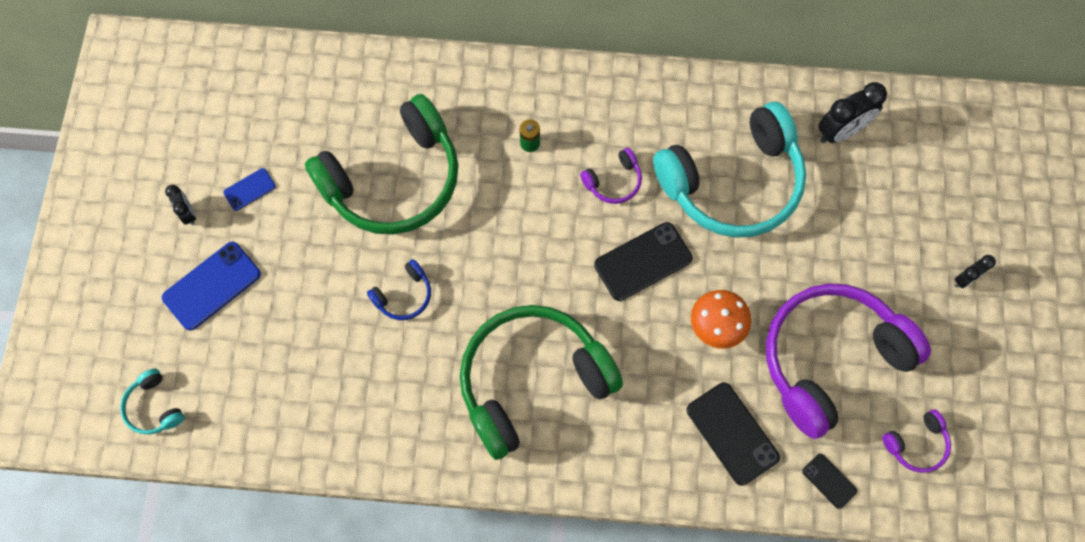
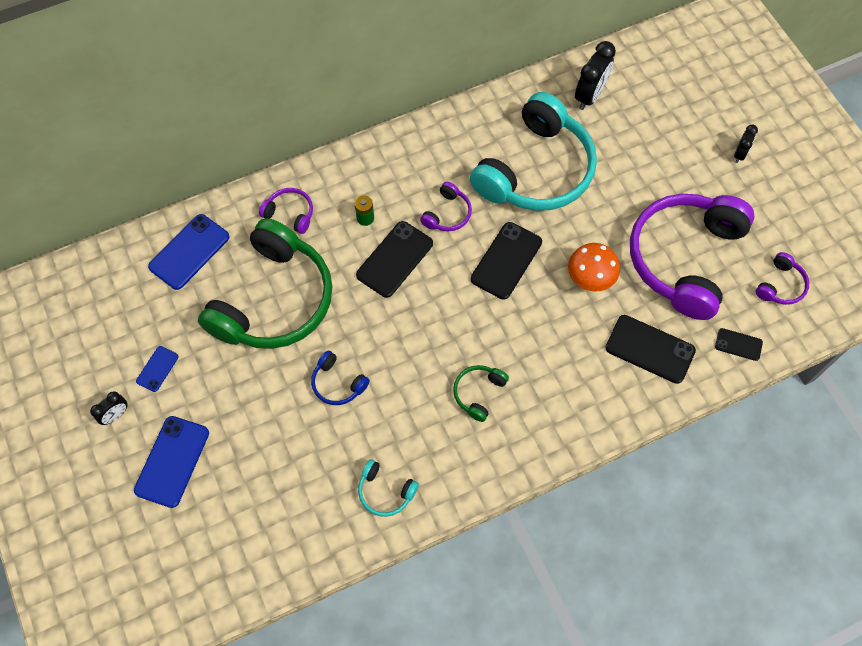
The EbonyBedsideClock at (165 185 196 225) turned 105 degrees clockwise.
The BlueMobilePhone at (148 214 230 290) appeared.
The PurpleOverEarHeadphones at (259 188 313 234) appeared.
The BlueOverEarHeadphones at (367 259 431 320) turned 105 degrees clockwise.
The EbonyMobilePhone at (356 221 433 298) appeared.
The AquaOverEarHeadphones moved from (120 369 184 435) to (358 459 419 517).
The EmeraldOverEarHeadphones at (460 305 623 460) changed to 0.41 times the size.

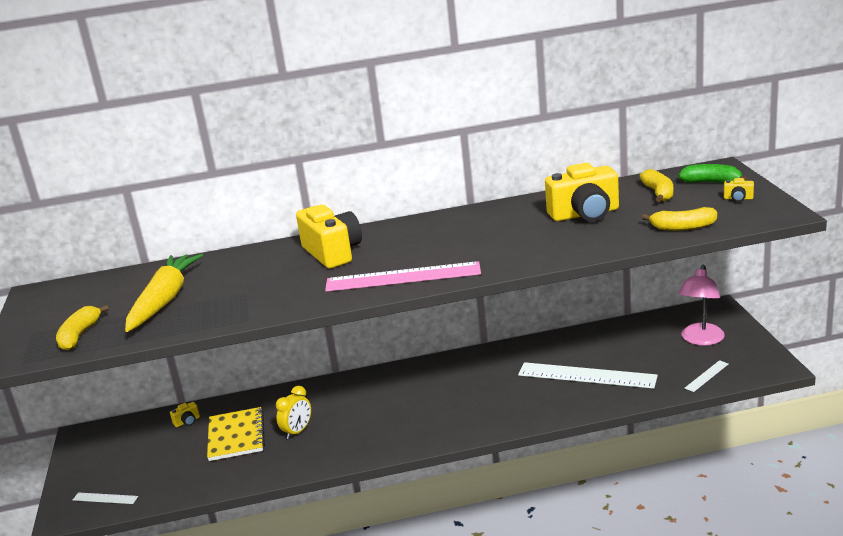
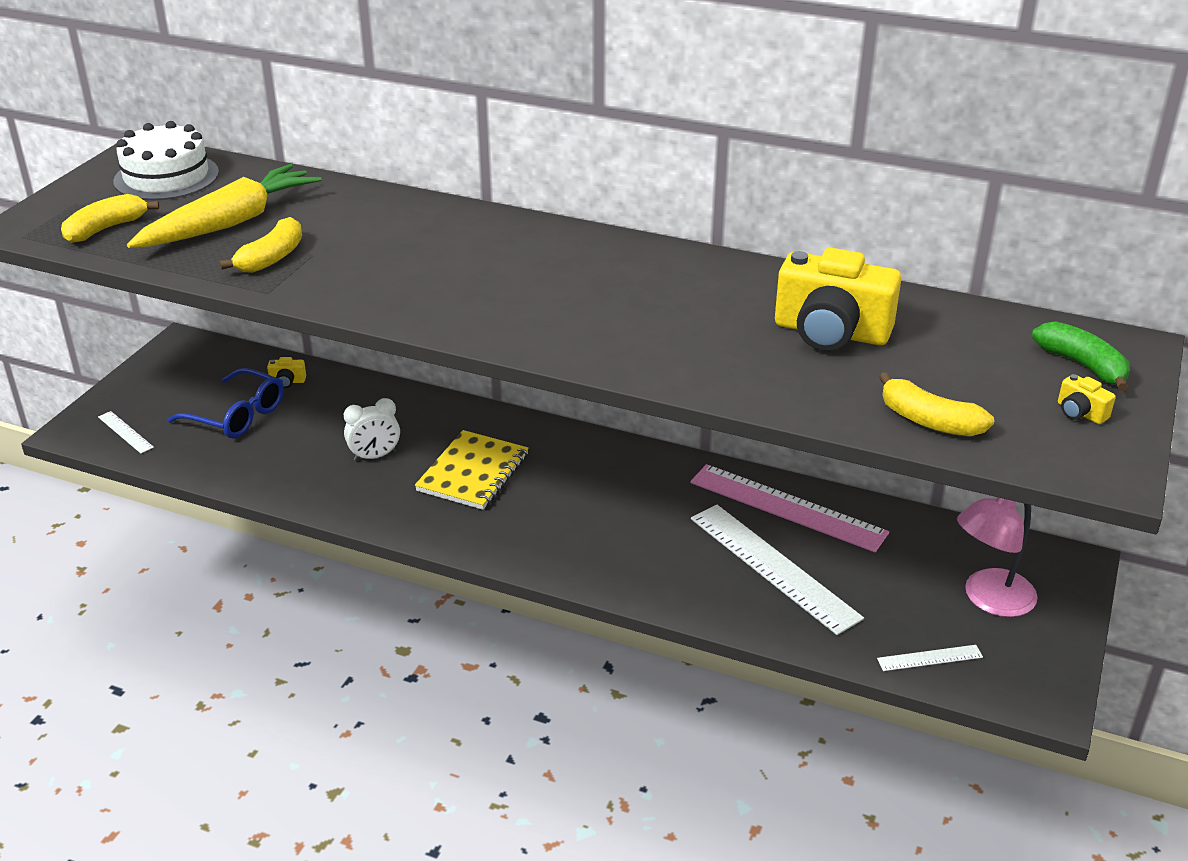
The PureWhiteGateau at (113 121 219 200) appeared.
The BlueSpectacles at (167 368 284 438) appeared.
The GoldenToyBanana moved from (639 169 673 202) to (220 217 302 273).
The GoldenBedsideClock at (276 386 311 439) became the PureWhiteBedsideClock at (344 398 400 461).
The GoldenNotebook moved from (207 407 265 461) to (415 430 529 510).
The RosePinkStraightedge moved from (325 261 481 292) to (690 464 889 552).
The GoldenPhotoCamera at (296 205 362 269) disappeared.

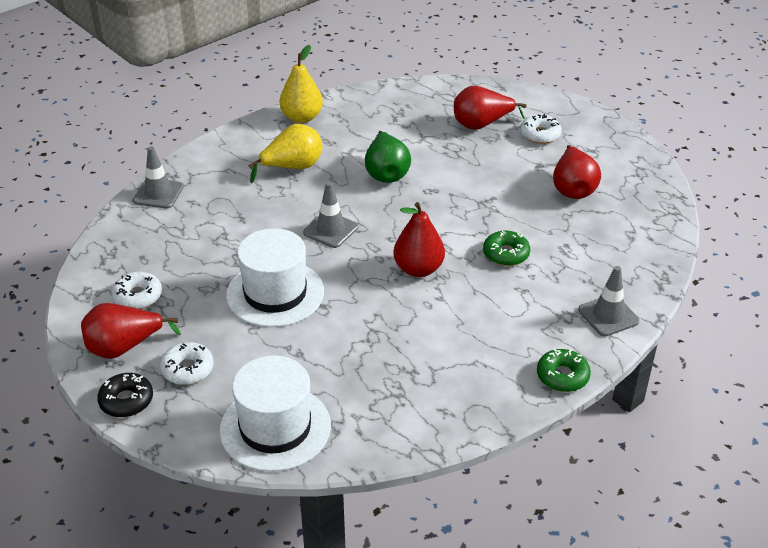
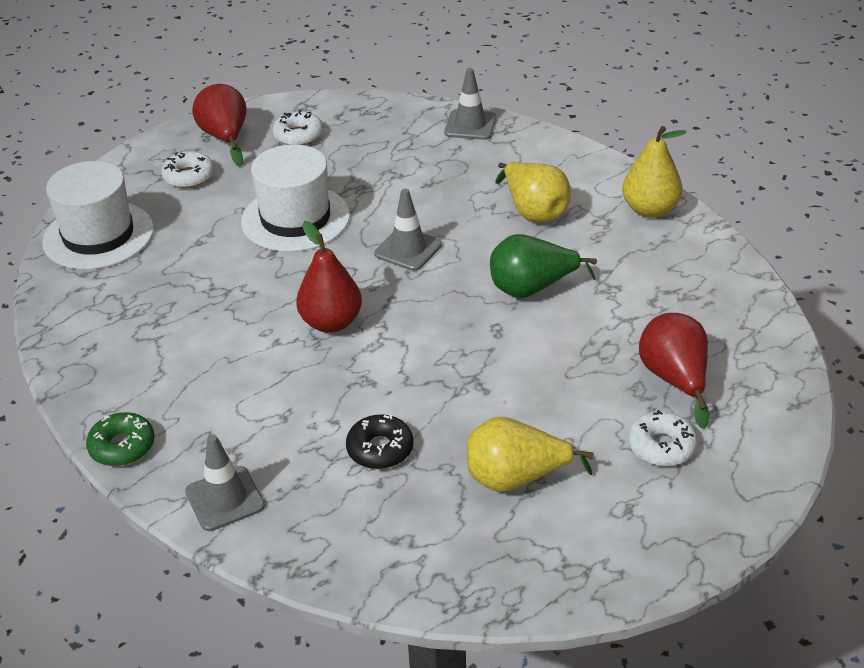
The EbonyDonut moved from (97 373 153 417) to (346 414 413 469).
The ScarletToyPear at (553 145 601 199) became the GoldenToyPear at (467 417 594 492).
The EmeraldDonut at (483 231 530 266) disappeared.

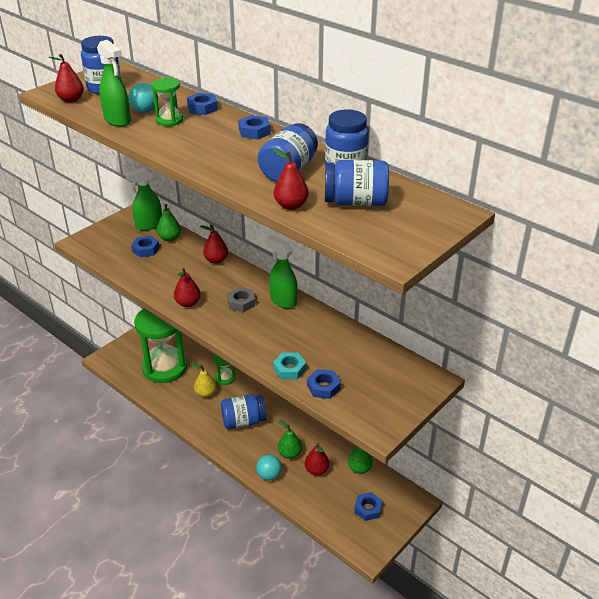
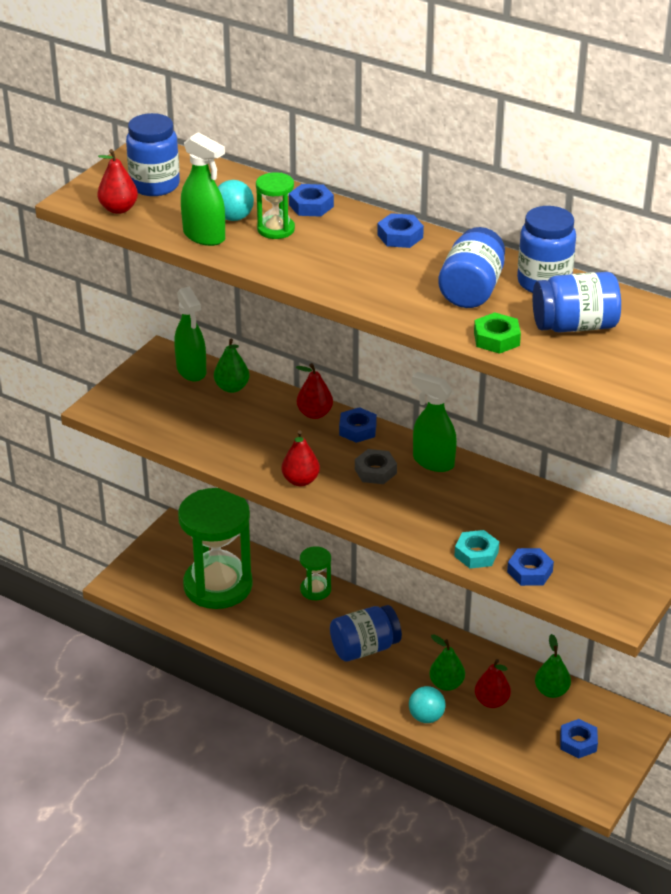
The EmeraldSprayBottle at (125 167 162 231) turned 75 degrees counterclockwise.
The BlueHexNut moved from (131 235 160 257) to (339 407 377 443).
The ScarletToyPear at (273 148 309 210) was replaced by the EmeraldHexNut at (474 312 521 354).
The GoldenToyPear at (191 363 217 398) disappeared.

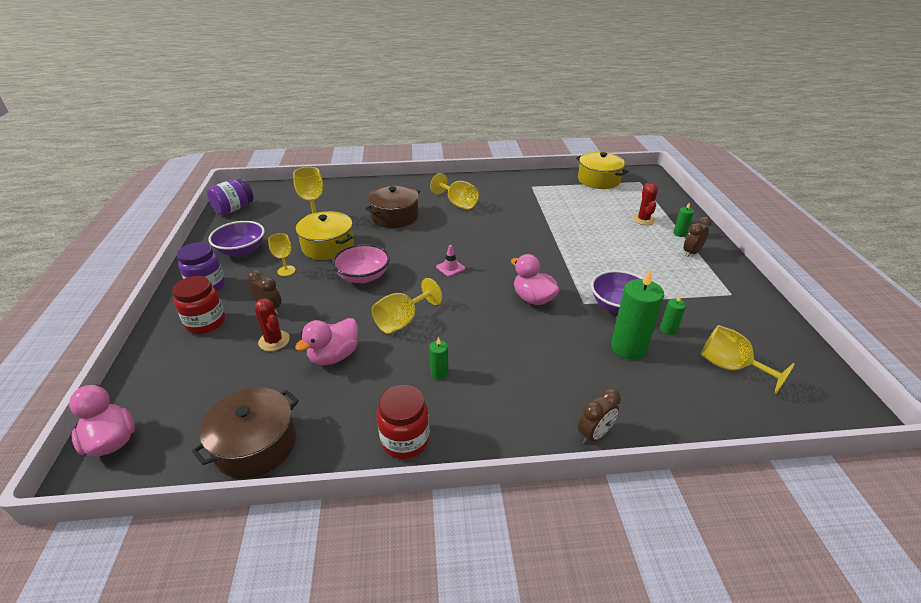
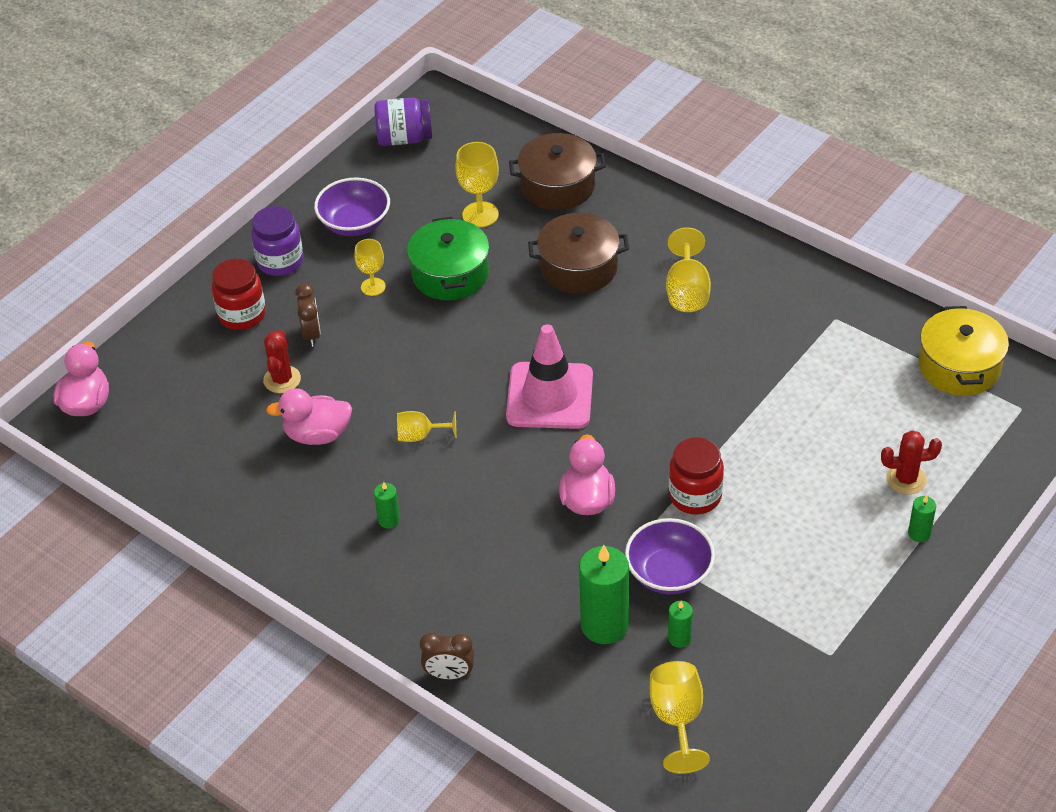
The GoldenWineGlass at (372 278 442 334) changed to 0.66 times the size.
The GoldenStockpot at (296 211 354 260) became the EmeraldStockpot at (407 217 489 300).
The RosePinkTrafficCone at (436 245 465 277) changed to 2.45 times the size.
The DarkBrownStockpot moved from (192 387 299 479) to (509 133 606 210).
The ScarletPreserveJar moved from (377 385 430 459) to (669 437 724 515).
The ScarletCactus at (632 183 658 225) turned 45 degrees clockwise.
The RosePinkBowl at (332 244 390 283) disappeared.
The DarkBrownBedsideClock at (684 217 711 258) disappeared.

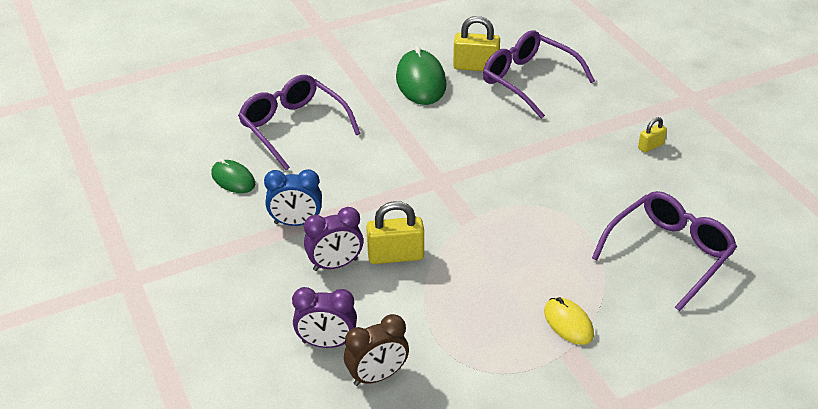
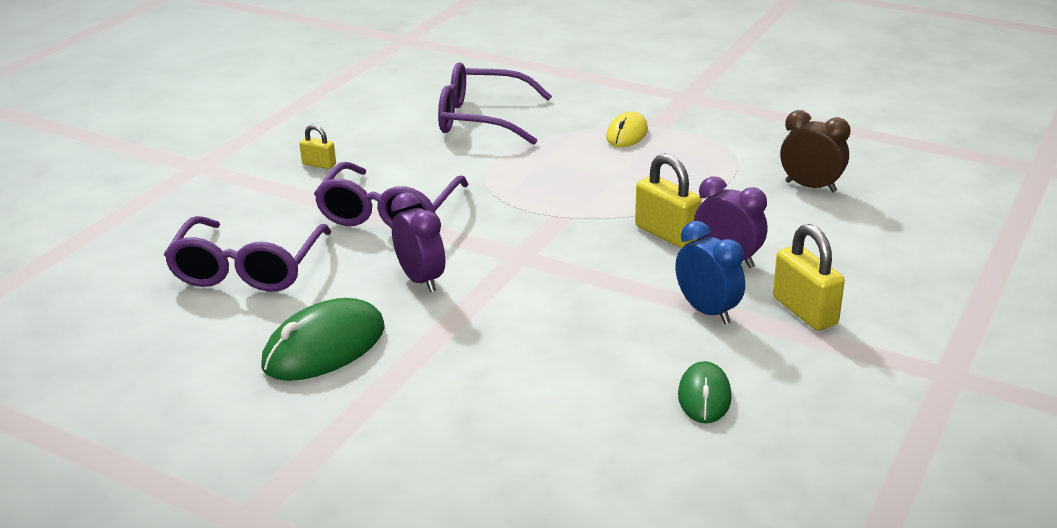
The PurpleSpectacles moved from (238 75 361 170) to (314 162 469 228).
The PurpleBedsideClock moved from (292 287 357 348) to (391 192 445 292).
The GoldenPadlock moved from (453 16 500 71) to (773 224 845 330).

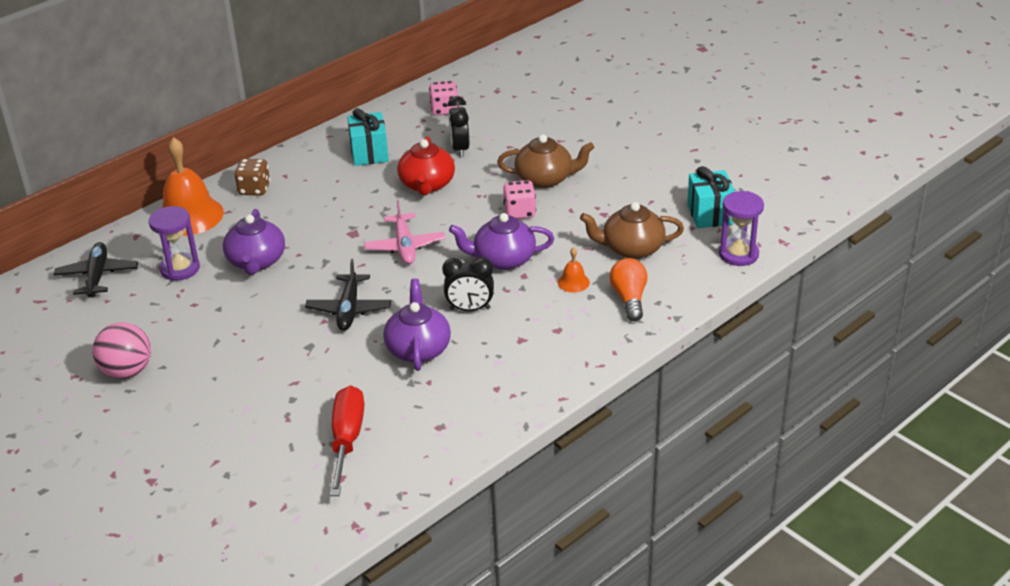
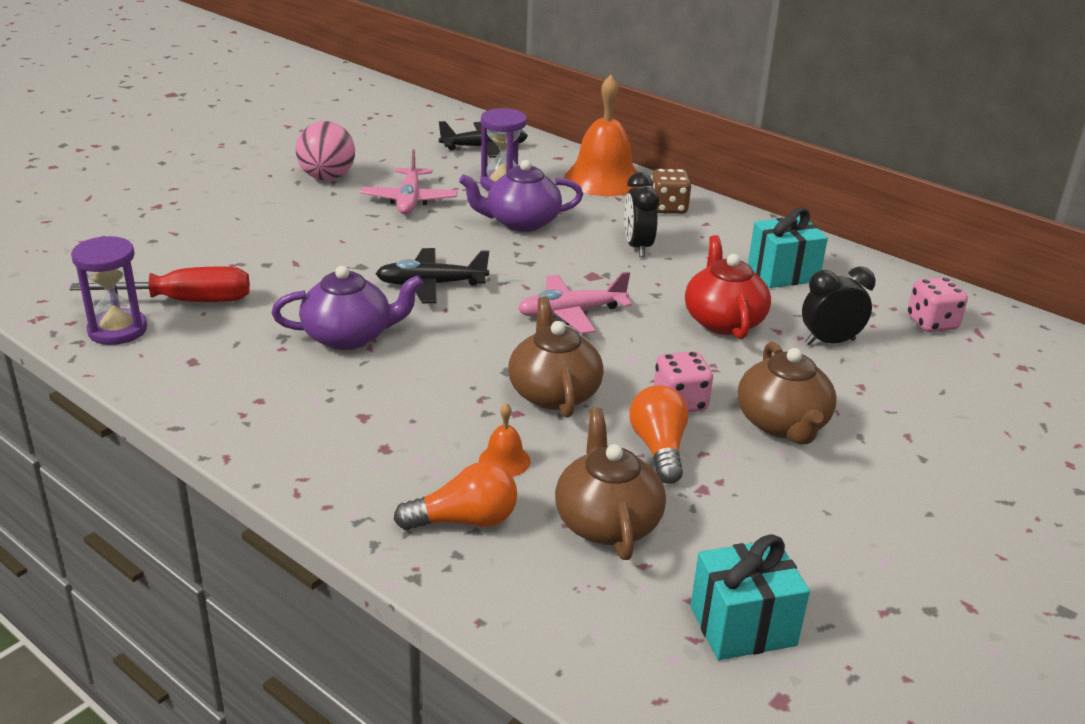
The PurpleHourglass moved from (719 191 764 266) to (71 236 147 345).
The RosePinkToyPlane at (360 149 457 214) appeared.
The PurpleTeapot at (449 213 554 270) became the DarkBrownTeapot at (508 296 604 417).
The EbonyBedsideClock moved from (442 257 494 311) to (624 172 659 257).
The OrangeColouredLightBulb at (629 385 688 484) appeared.
The ScarletTeapot at (397 136 455 195) turned 90 degrees clockwise.

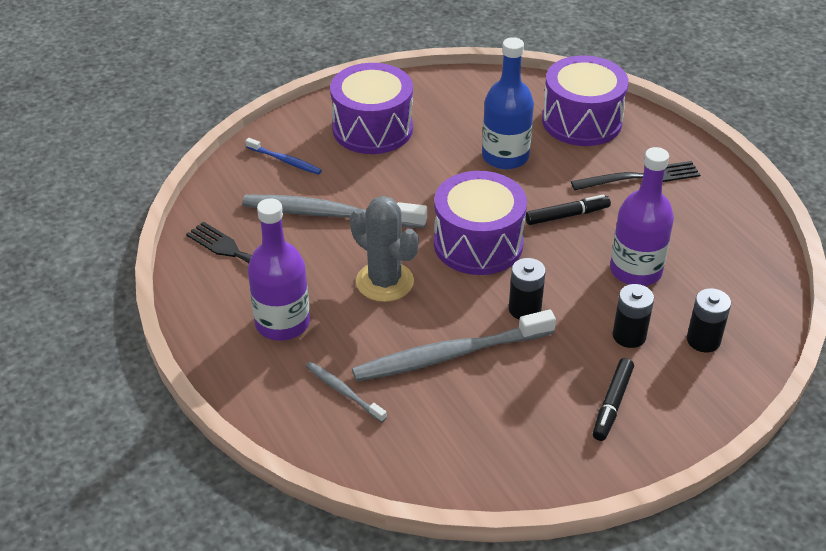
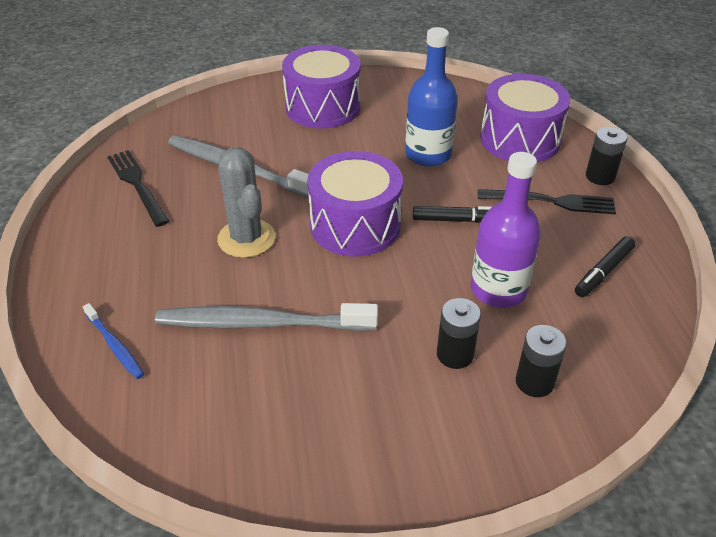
The BlueToothbrush moved from (246 138 322 175) to (83 303 144 379).
The EbonyMarker moved from (593 358 634 441) to (575 236 635 297).
The EbonyBattery moved from (509 258 546 319) to (586 127 627 185).
The PurpleDrinkBottle at (248 198 310 341) disappeared.
The AshGreyToothbrush at (306 362 387 423) disappeared.

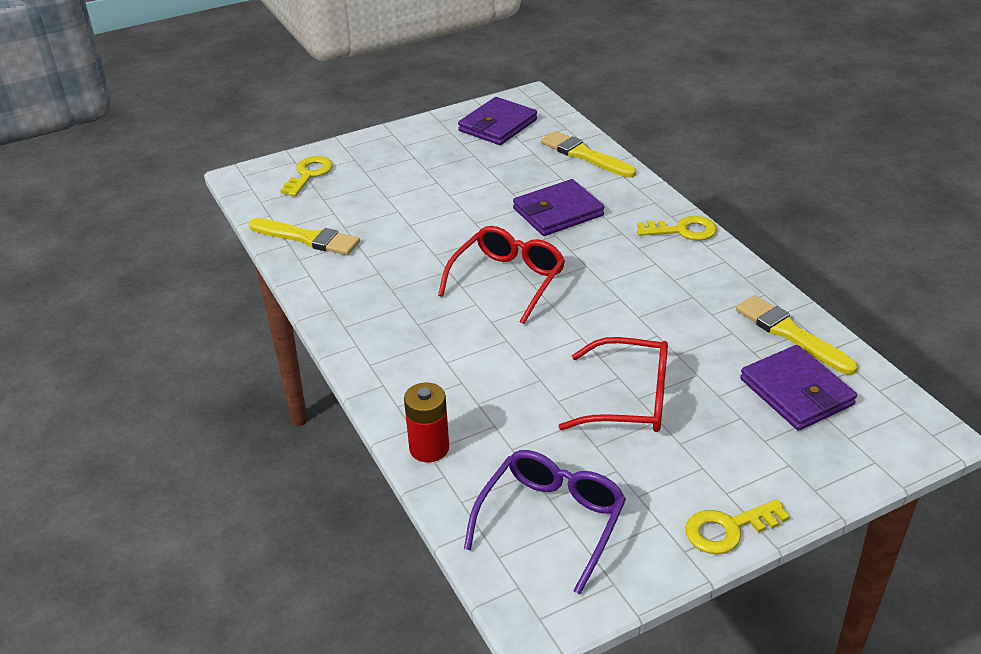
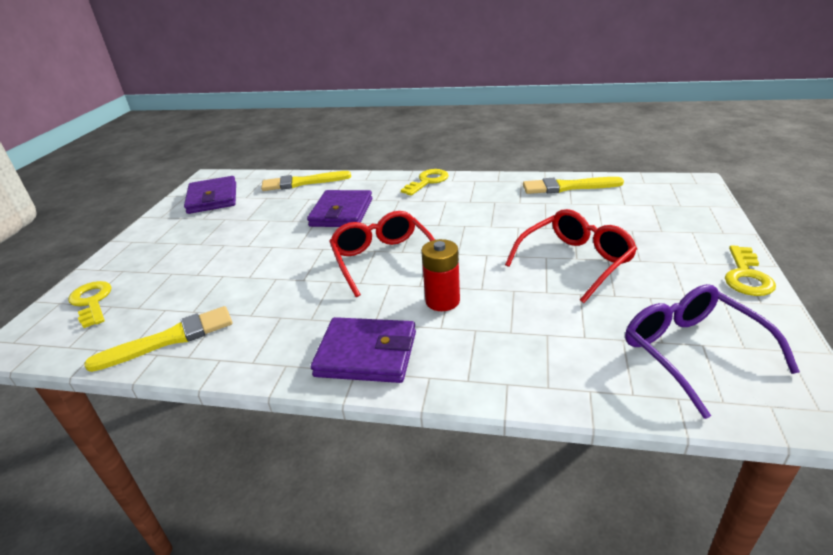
The PurpleCardWallet moved from (740 345 857 431) to (311 317 416 383).
The ScarletBattery moved from (404 383 449 462) to (421 239 460 311).

